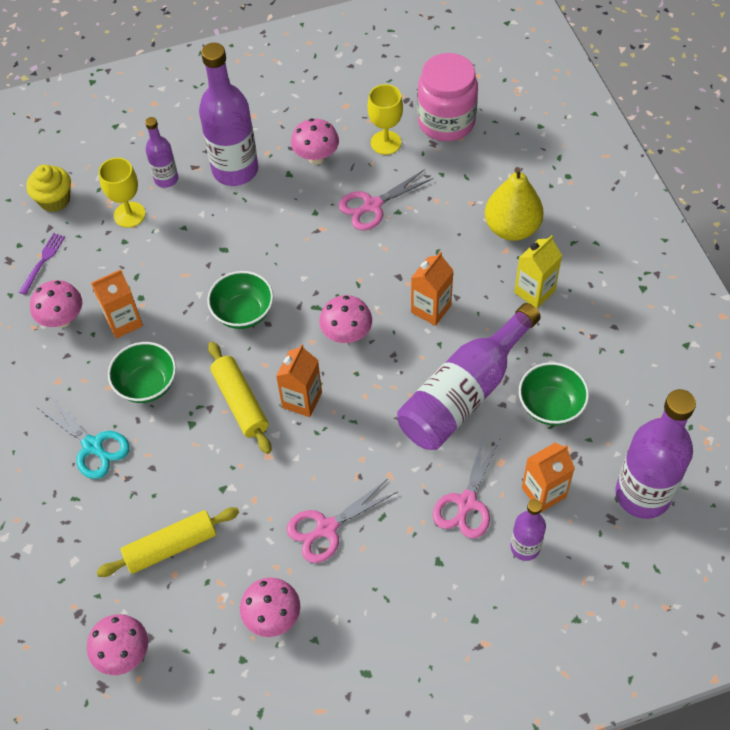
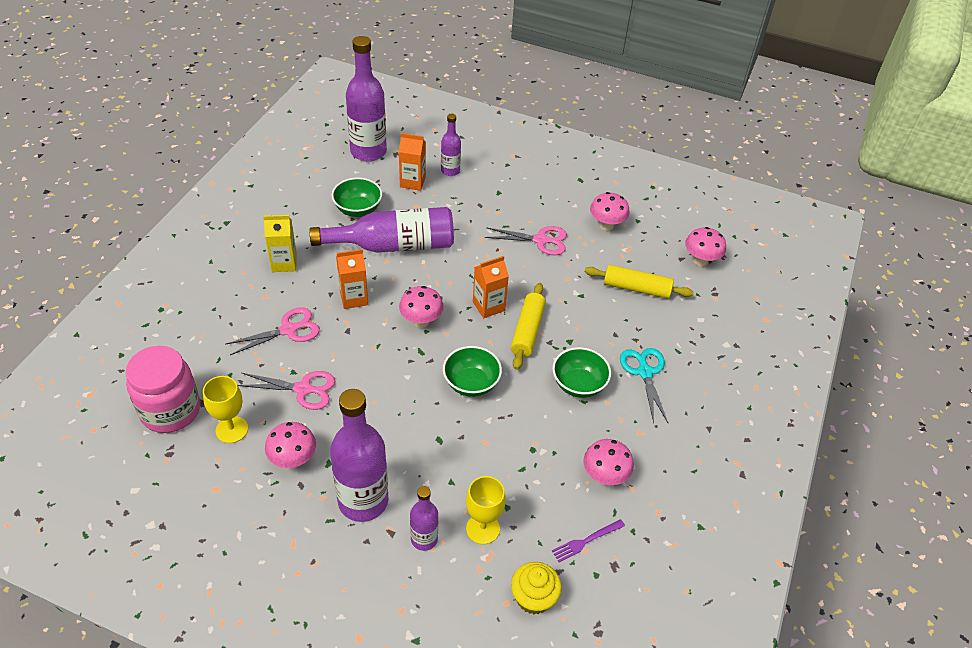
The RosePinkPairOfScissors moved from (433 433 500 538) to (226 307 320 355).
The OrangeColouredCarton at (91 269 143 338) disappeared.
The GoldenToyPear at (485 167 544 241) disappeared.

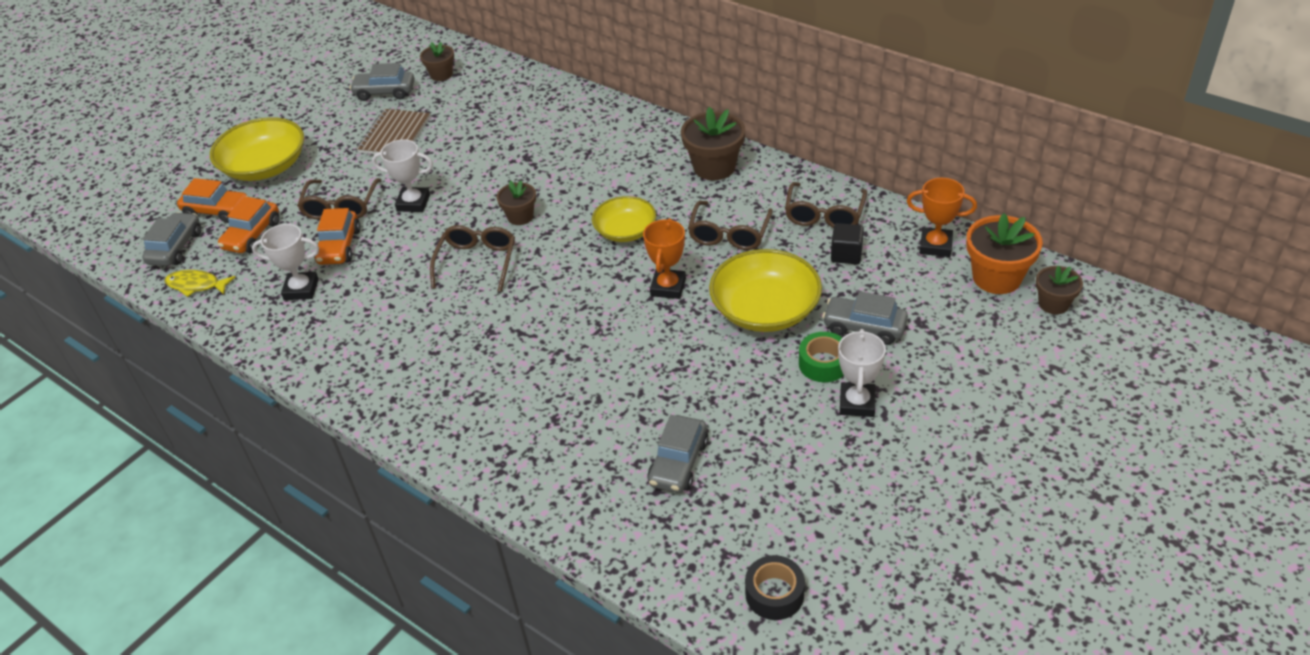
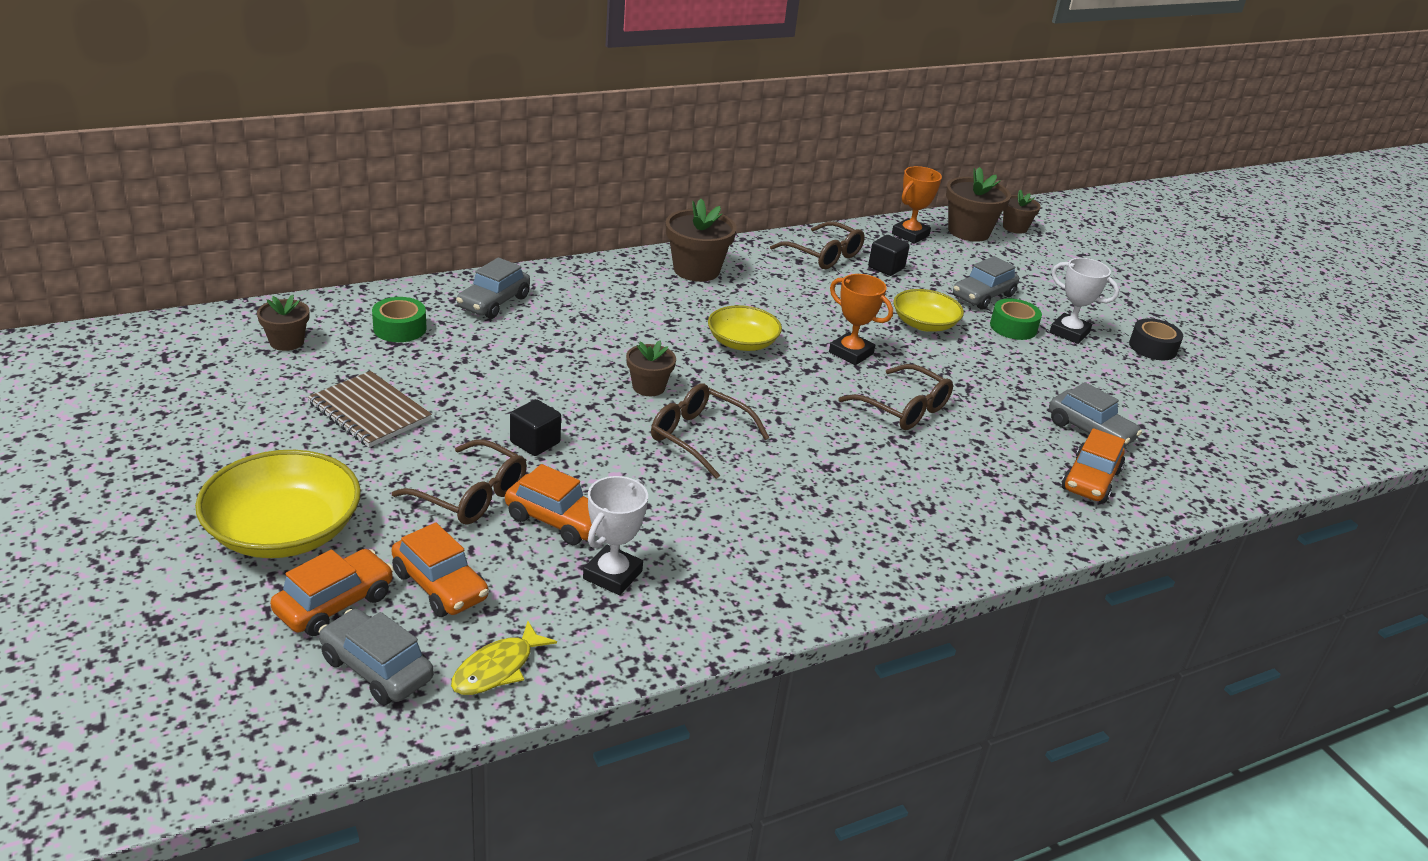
The EmeraldStickyTape at (372 297 427 342) appeared.
The AshGreyToyCar moved from (350 63 415 101) to (456 258 530 319).
The PureWhitePrizeCup at (372 139 433 212) was replaced by the EbonyBlock at (510 399 561 456).
The DarkBrownSpectacles moved from (688 201 773 250) to (839 364 953 430).
The GoldenBowl at (709 249 822 332) changed to 0.63 times the size.
The OrangeColouredPlantPot at (966 213 1043 294) became the DarkBrownPlantPot at (946 167 1011 242).
The OrangeColouredToyCar at (1061 428 1125 503) appeared.
The EbonyStickyTape moved from (745 555 805 620) to (1129 318 1183 360).

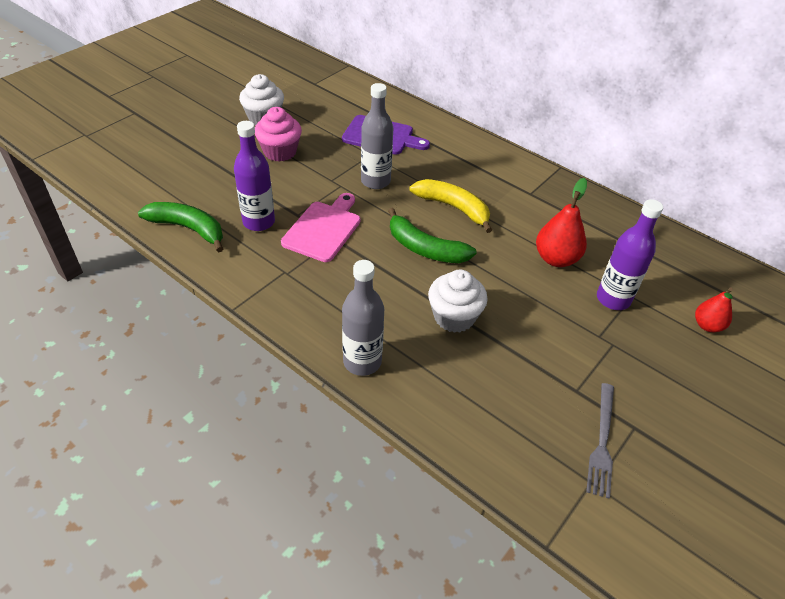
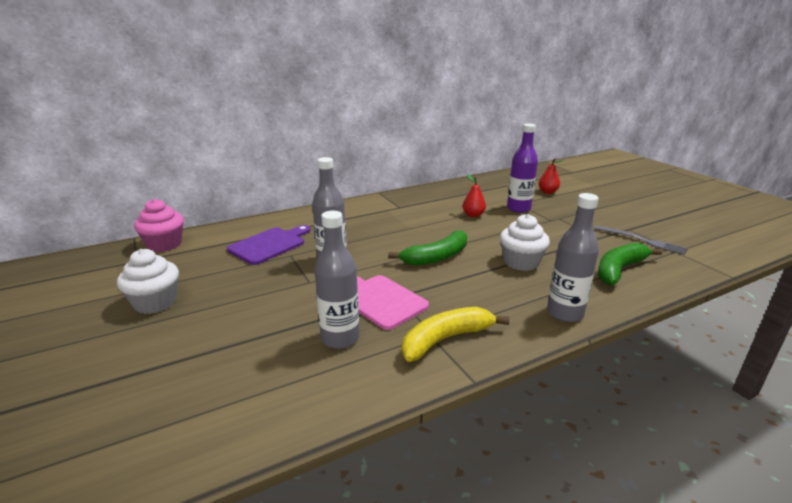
The RosePinkFairyCake moved from (255 107 302 162) to (134 199 184 252).
The PurpleDrinkBottle at (234 121 275 231) became the AshGreyDrinkBottle at (314 211 360 349).
The GoldenToyBanana moved from (409 179 492 233) to (402 307 510 362).
The ScarletToyPear at (536 178 587 267) changed to 0.64 times the size.
The EmeraldToyBanana moved from (138 202 223 252) to (598 243 662 285).

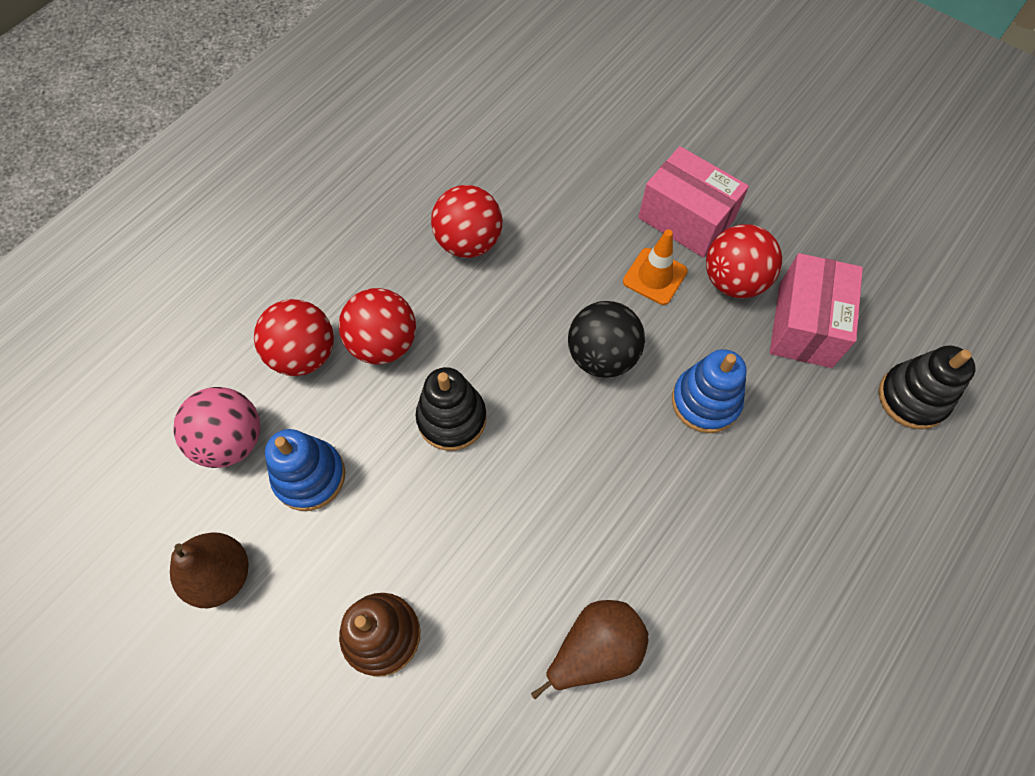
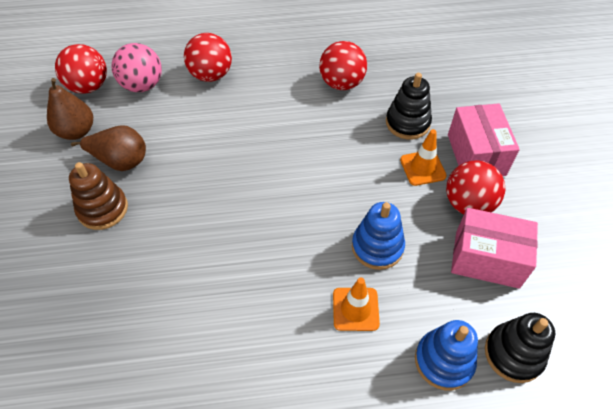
The ScarletBall moved from (339 288 416 364) to (55 44 107 94).
The DarkBrownToyPear moved from (531 600 649 699) to (71 125 146 171).
The OrangeColouredTrafficCone at (333 277 380 331) appeared.
The EbonyStackingToy moved from (416 367 486 451) to (386 73 432 139).
The BlueStackingToy moved from (265 429 345 511) to (415 320 478 390).
The RosePinkParcel at (770 253 863 368) turned 45 degrees clockwise.
The EbonyBall at (568 301 645 378) disappeared.

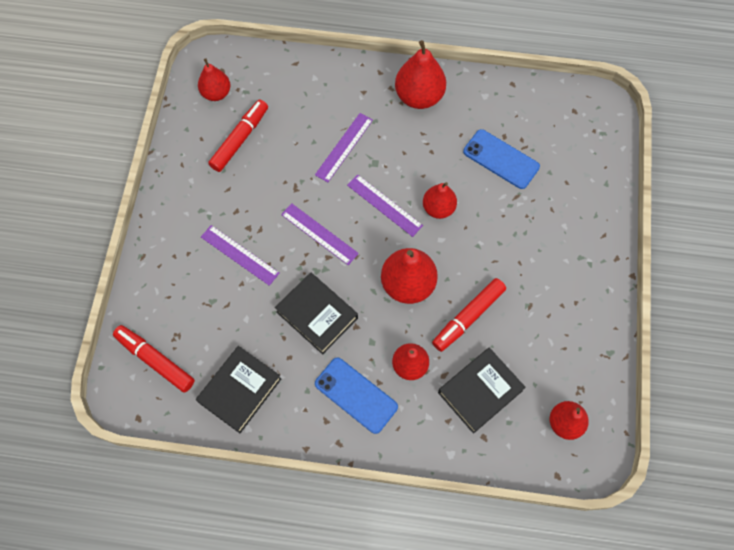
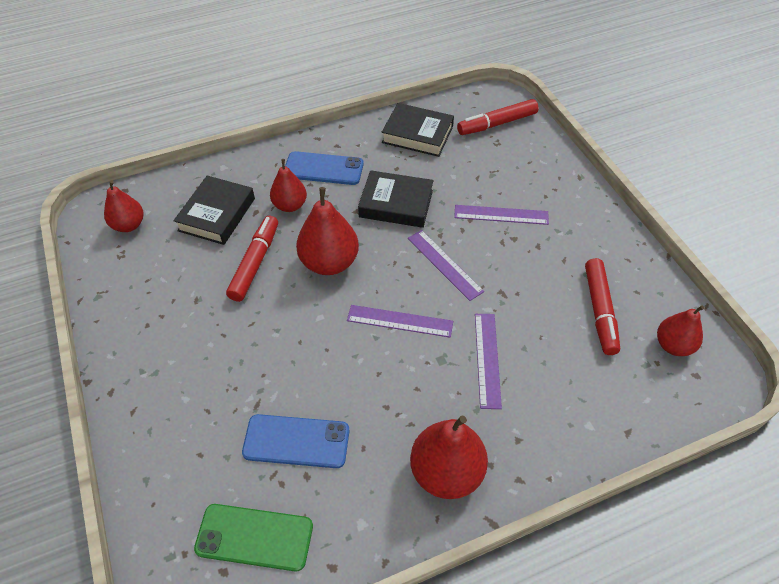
The EmeraldMobilePhone at (194 504 313 572) appeared.
The EbonyBook at (196 346 281 433) turned 75 degrees counterclockwise.
The PurpleStraightedge at (281 203 359 265) turned 45 degrees clockwise.
The ScarletMarker at (113 325 195 392) turned 150 degrees clockwise.
The ScarletToyPear at (423 182 457 219) disappeared.

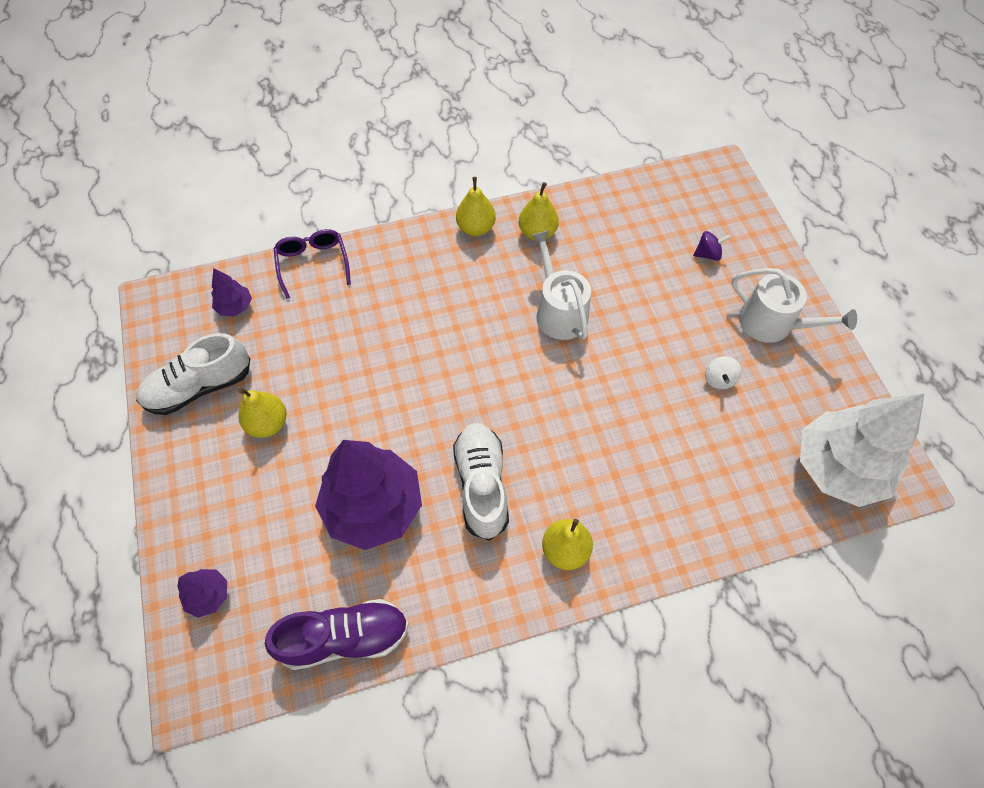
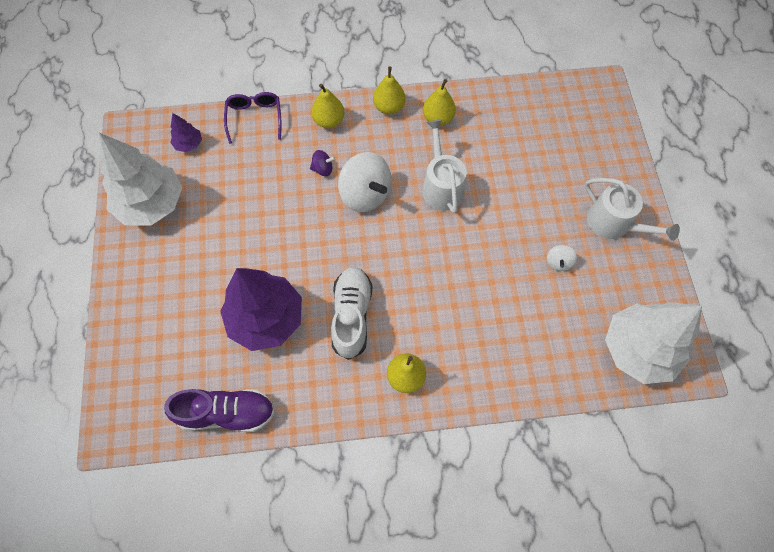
The PureWhiteLaceUpShoe at (136 333 250 415) was replaced by the PureWhiteTree at (99 133 182 226).
The PurpleWhirligig moved from (693 231 731 261) to (310 150 336 176).
The GoldenToyPear moved from (238 388 287 438) to (311 84 344 128).
The PureWhiteWhirligig at (338 152 392 212) appeared.
The PurpleTree at (177 569 227 618) disappeared.

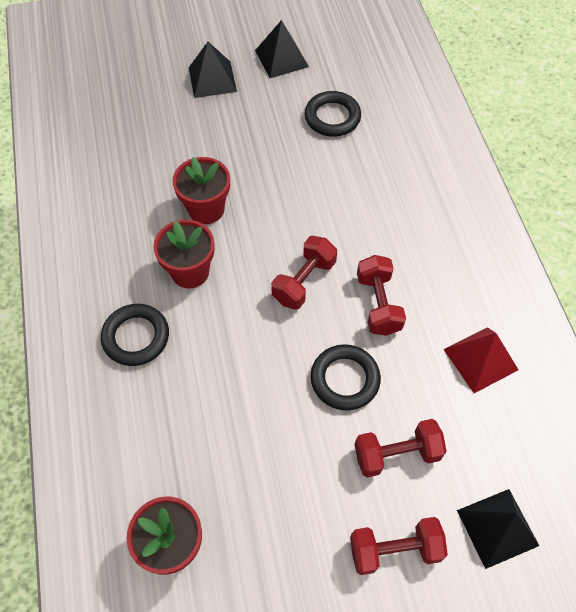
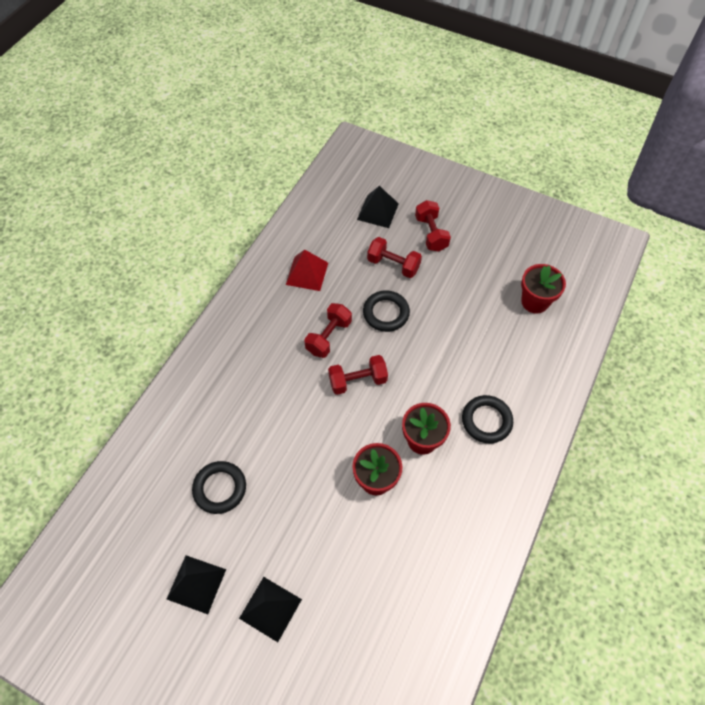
The ScarletDumbbell at (350 517 448 575) turned 45 degrees clockwise.

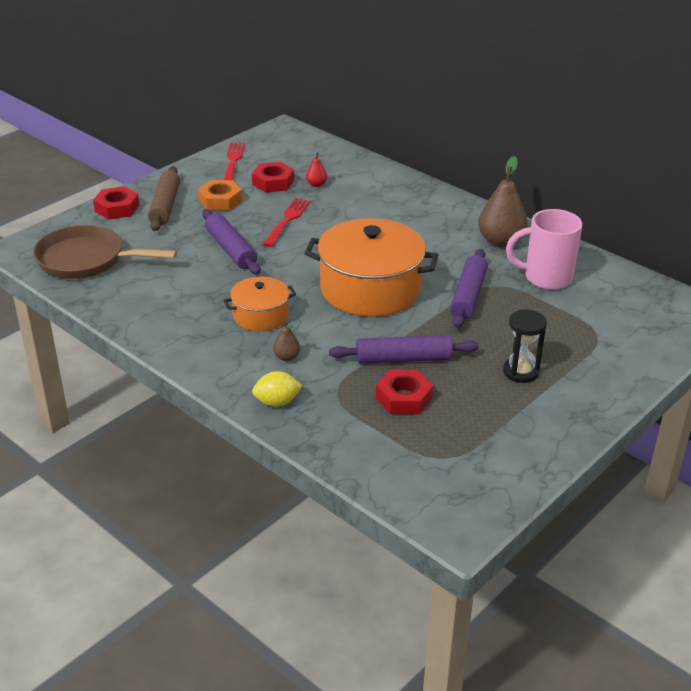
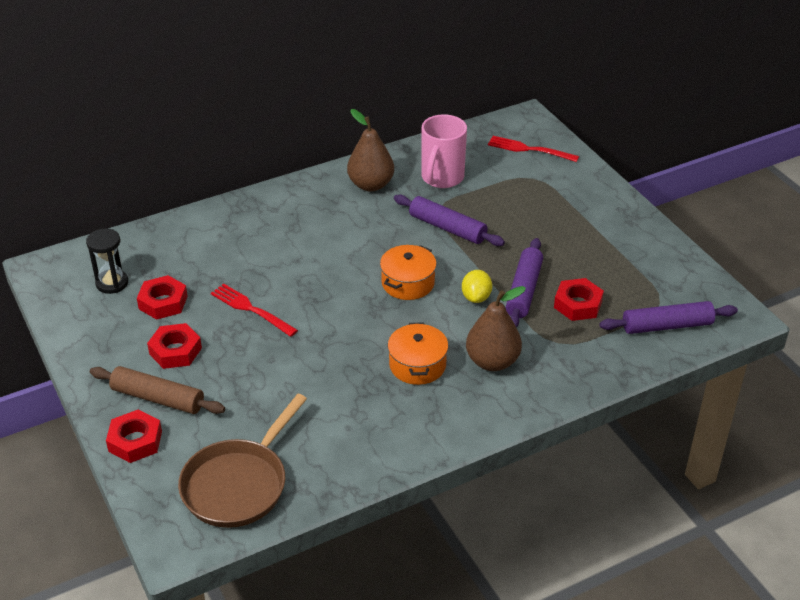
The EbonyHourglass moved from (503 310 547 383) to (86 228 128 294).
The OrangeColouredHexNut at (198 180 242 211) became the ScarletHexNut at (147 323 202 369).
The OrangeColouredStockpot at (304 218 438 317) changed to 0.53 times the size.
The GoldenCitrusFruit moved from (252 371 303 407) to (462 270 492 303).
The DarkBrownToyPear at (273 321 300 361) changed to 2.10 times the size.
The ScarletDinnerFork moved from (224 142 245 180) to (488 136 579 162).
The PurpleRollingPin moved from (203 209 261 275) to (599 301 738 334).
The ScarletToyPear at (306 152 327 187) disappeared.

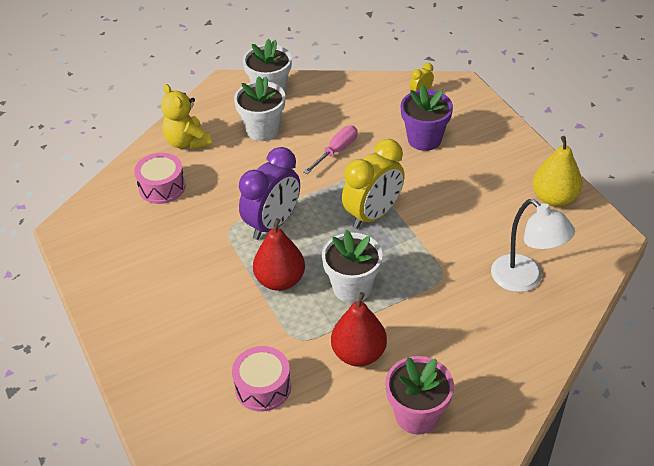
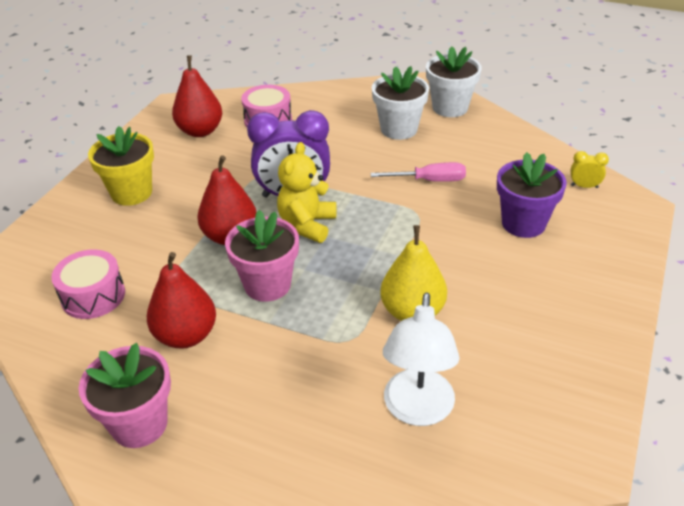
The GoldenPlantPot at (88 126 154 206) appeared.
The ScarletToyPear at (172 55 222 137) appeared.
The PureWhitePlantPot at (322 230 383 303) became the RosePinkPlantPot at (225 210 299 302).
The GoldenTeddy moved from (161 84 212 150) to (277 142 336 243).
The GoldenToyPear moved from (533 136 583 207) to (380 225 447 321).
The GoldenBedsideClock at (342 139 405 229) disappeared.

